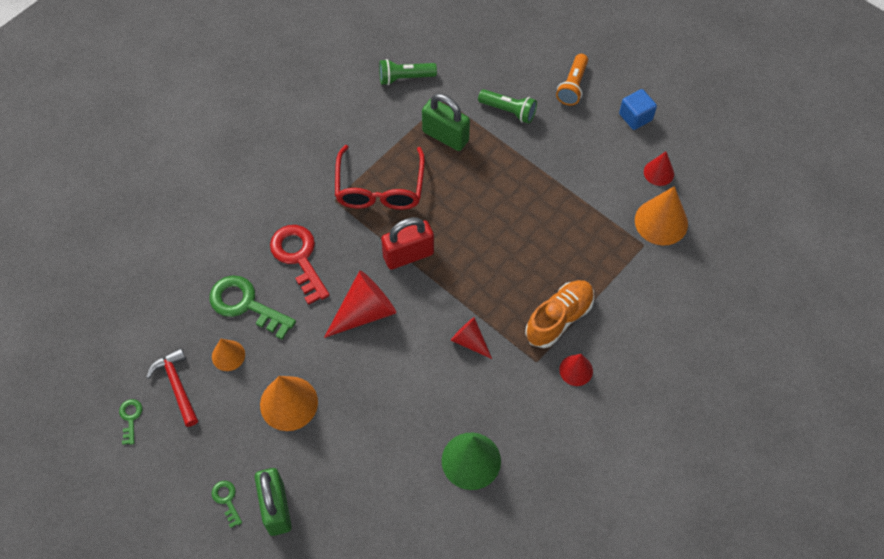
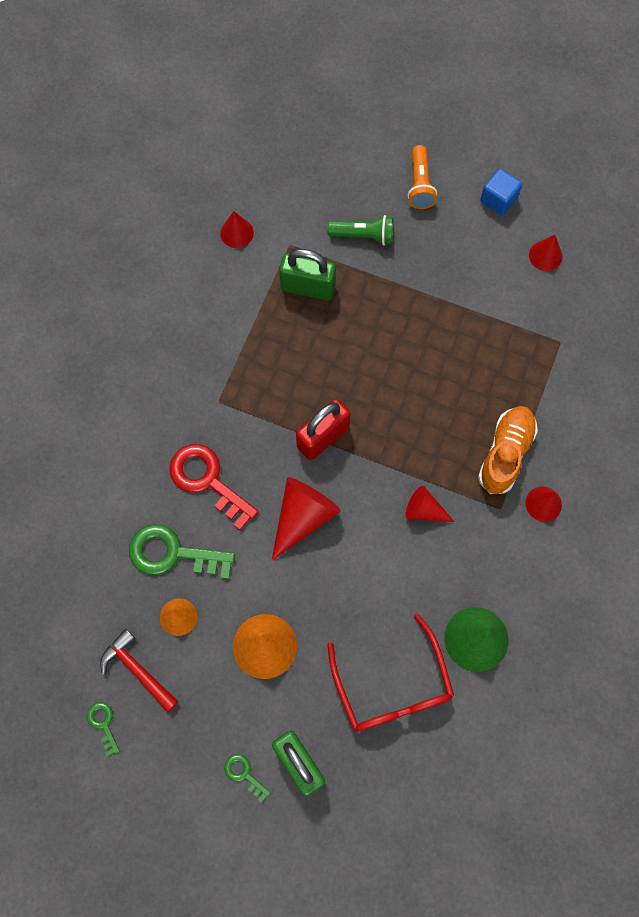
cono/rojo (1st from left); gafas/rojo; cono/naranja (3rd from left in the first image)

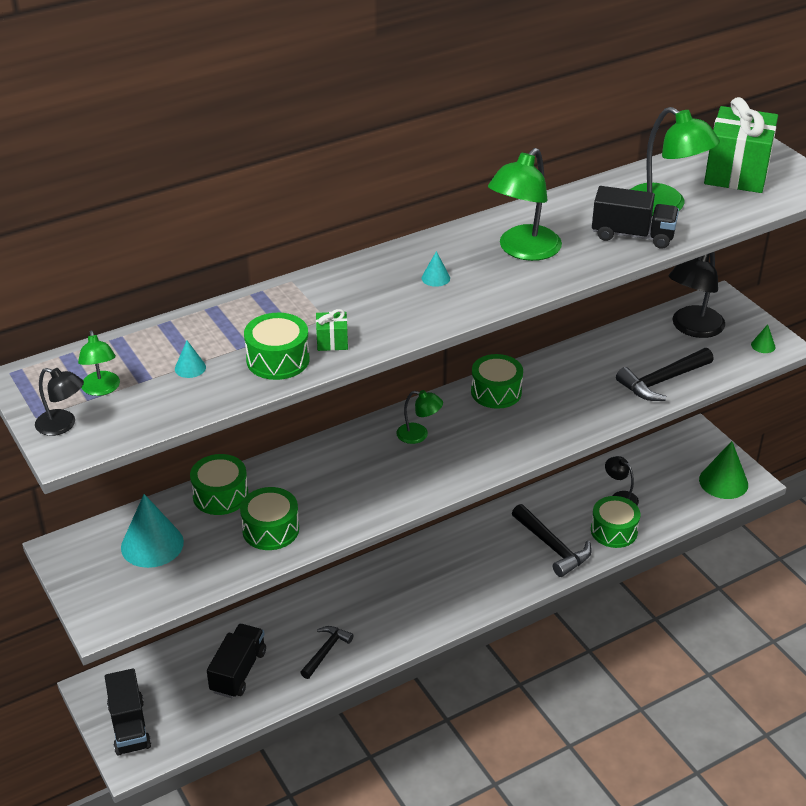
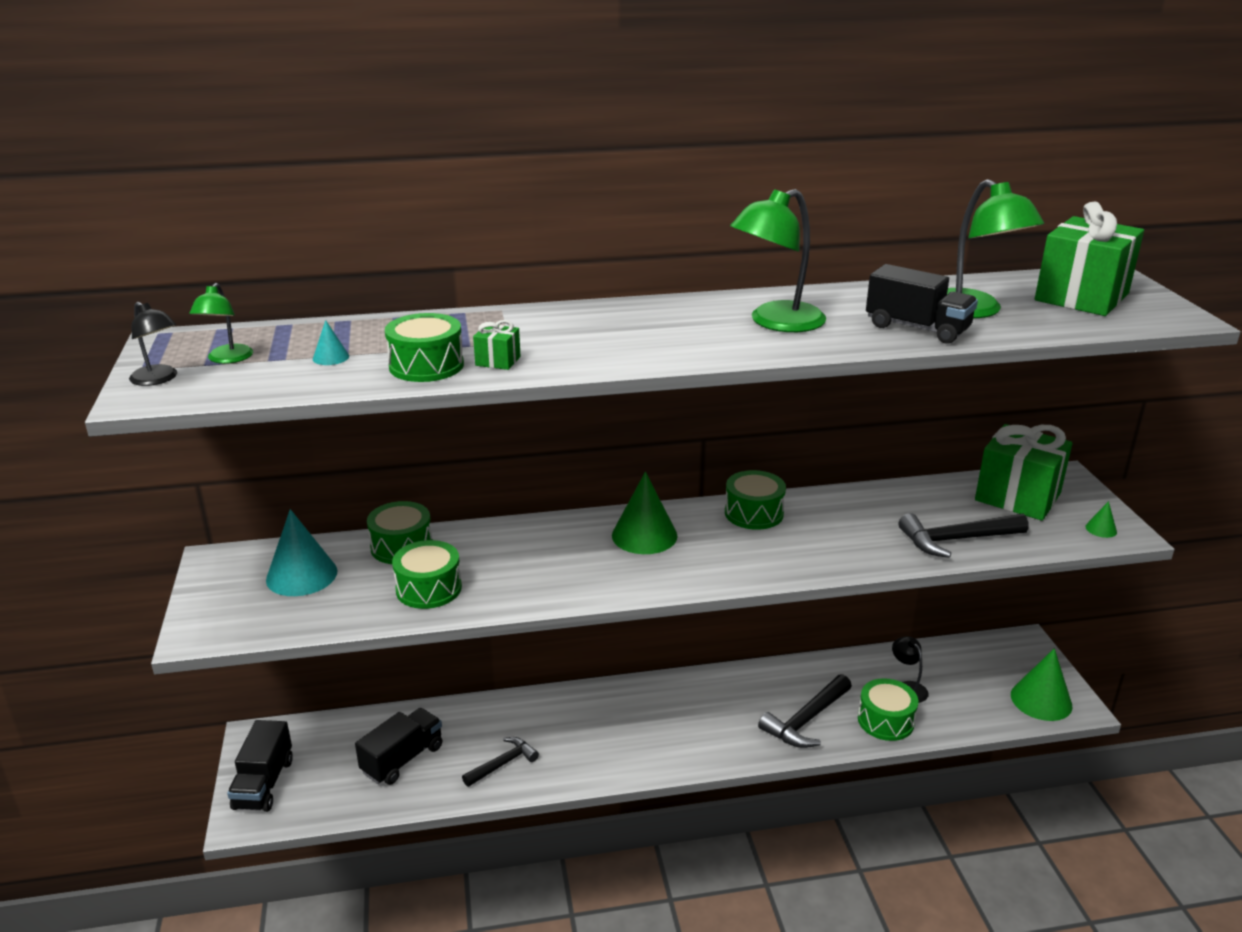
cono/verde (1st from left); martillo/negro (2nd from left); regalo/verde (2nd from left); cono/turquesa (3rd from left in the first image)

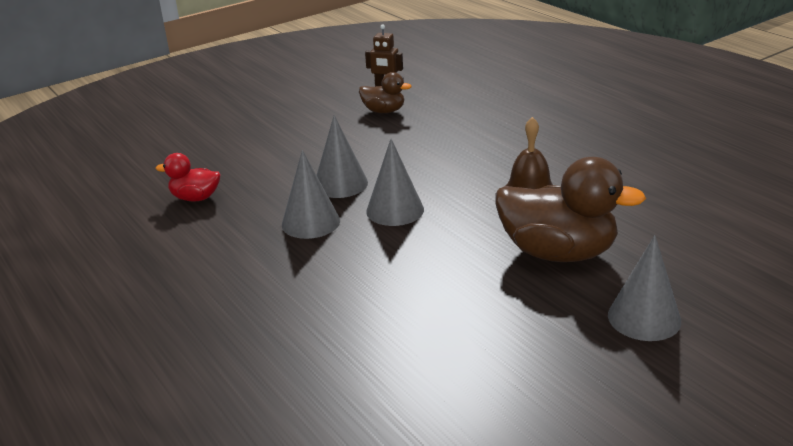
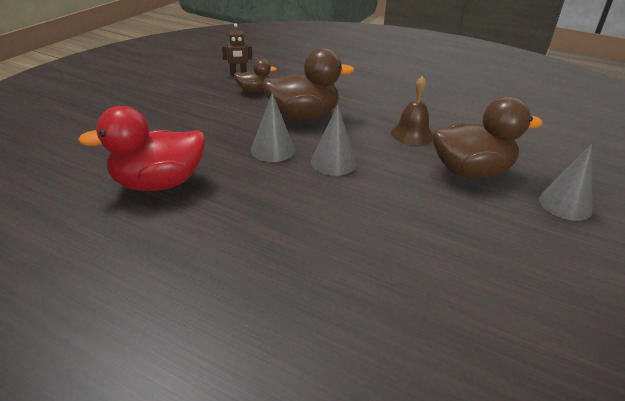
pato/rojo; pato/marrón (2nd from left); cono/gris (1st from left in the first image)

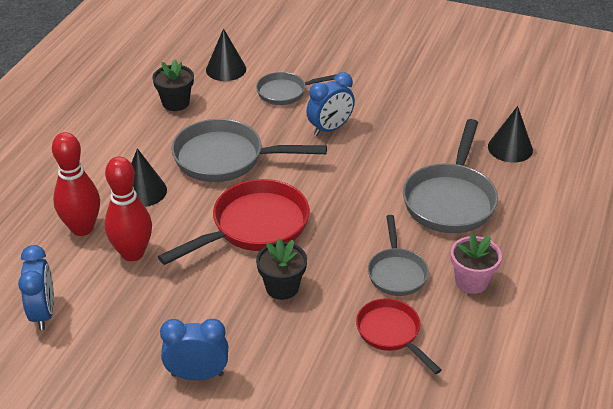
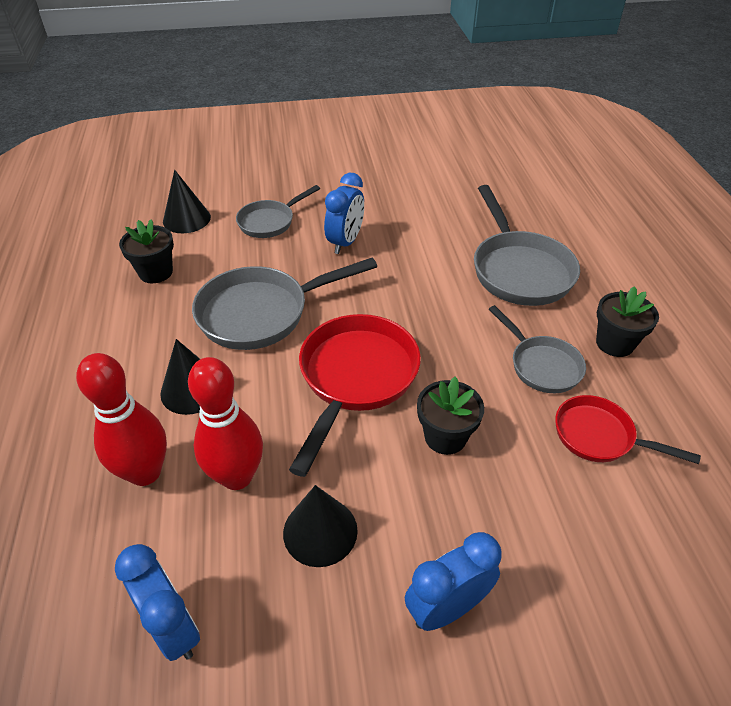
cono/negro (3rd from left); maceta/negro (3rd from left)

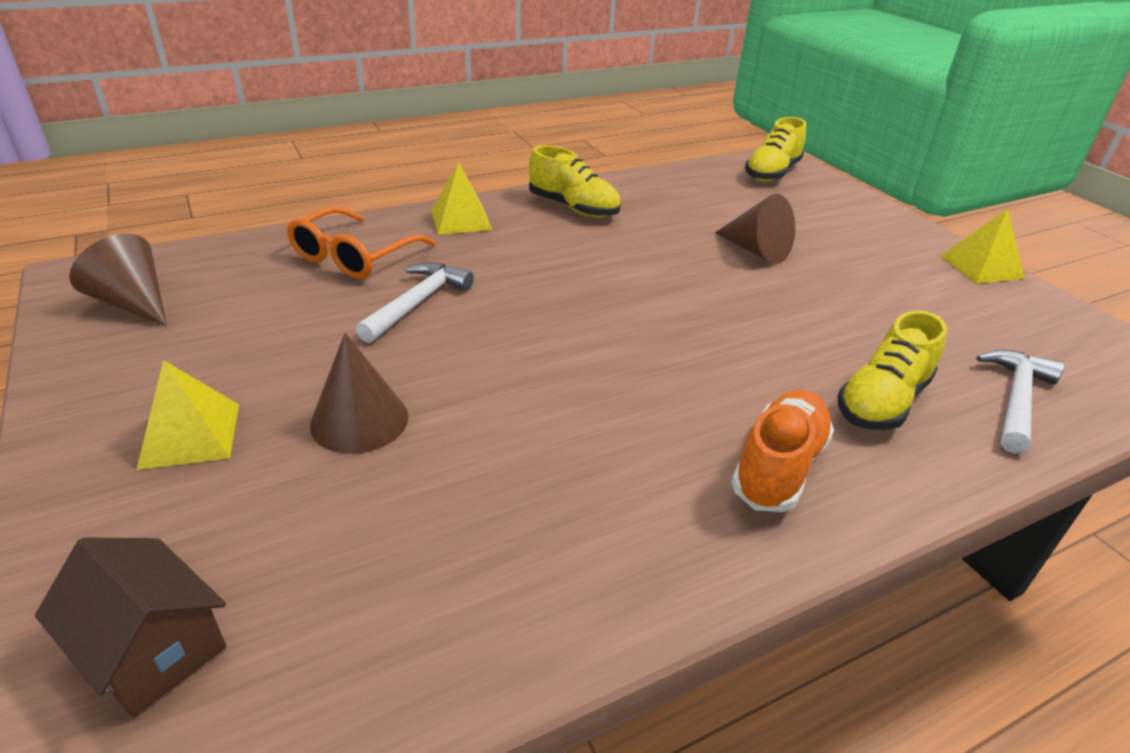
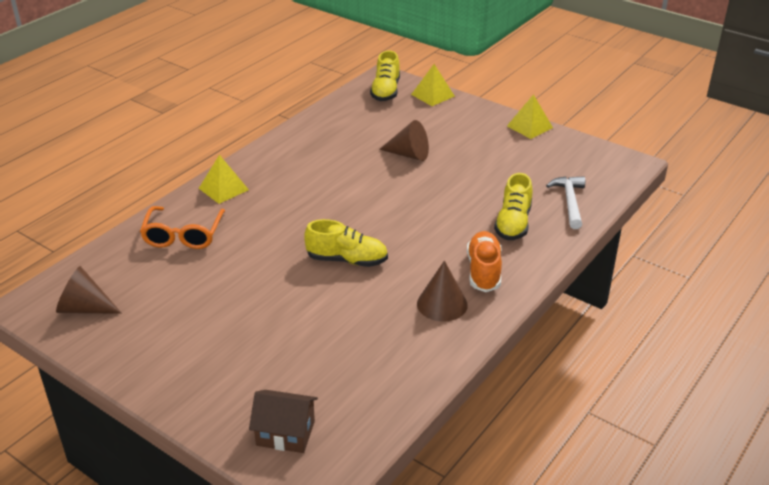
zapato/amarillo (1st from left); pirámide/amarillo (2nd from left); cono/marrón (3rd from left); martillo/blanco (1st from left in the first image)

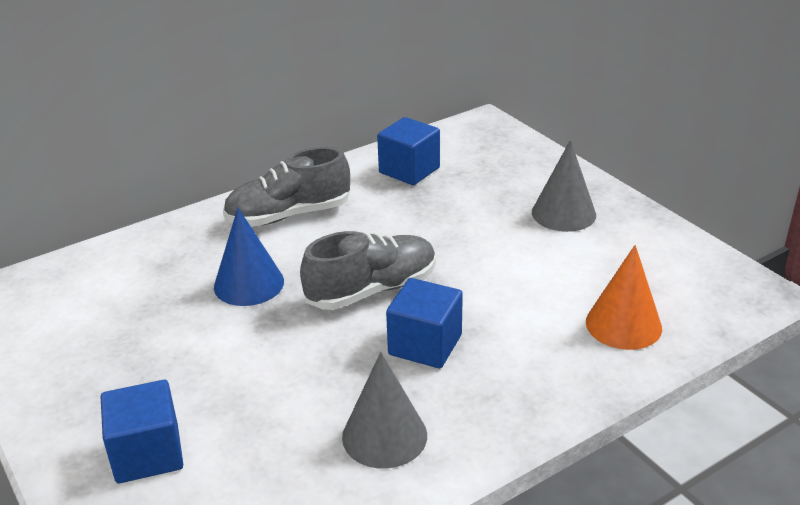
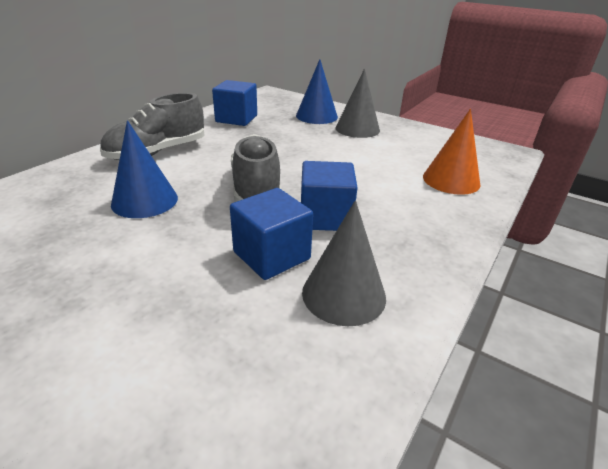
cubo/azul (2nd from left); zapato/gris (2nd from left); cono/azul (2nd from left)

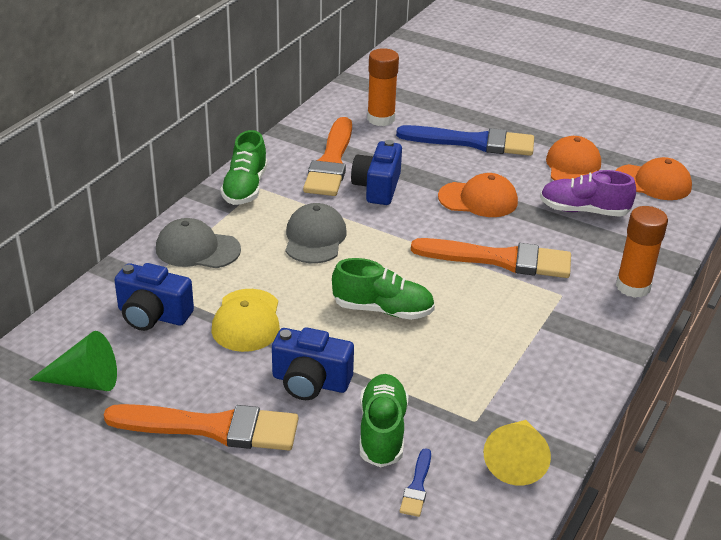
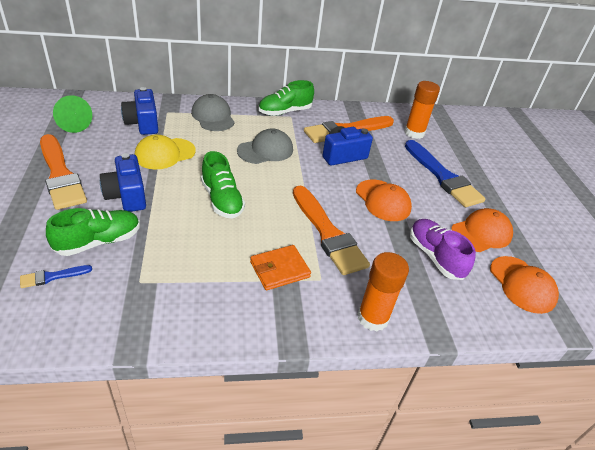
cartera/naranja; cono/amarillo

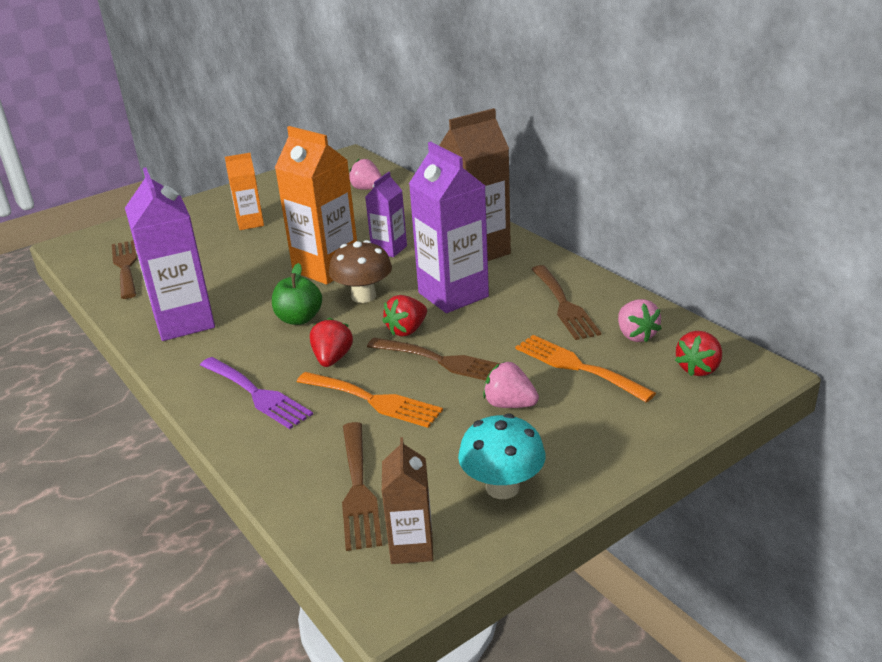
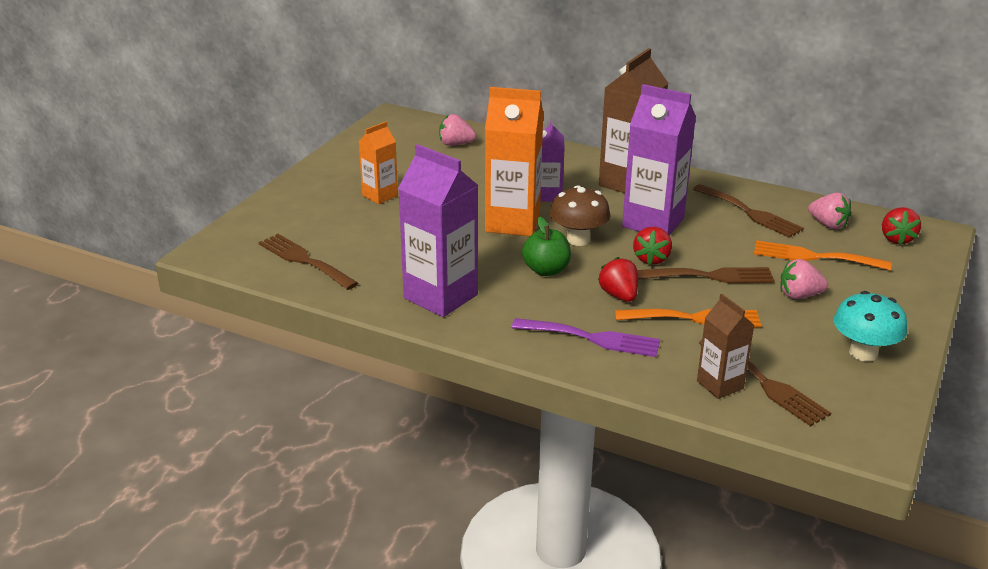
cartón de leche/marrón (2nd from left)

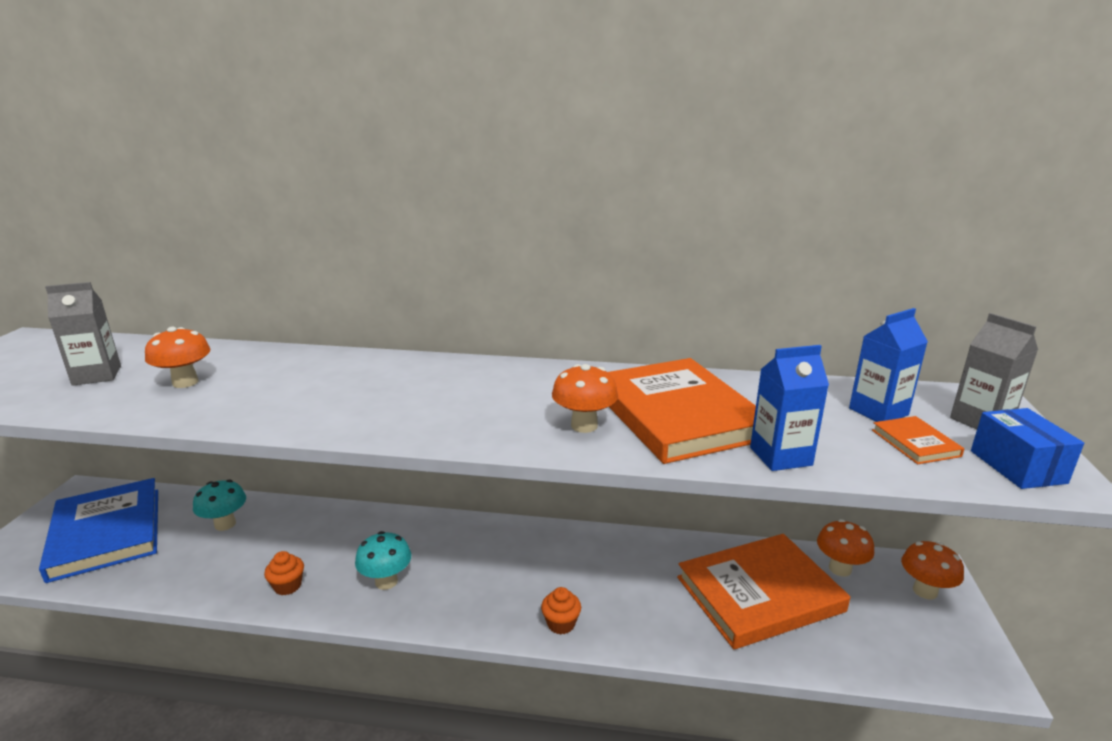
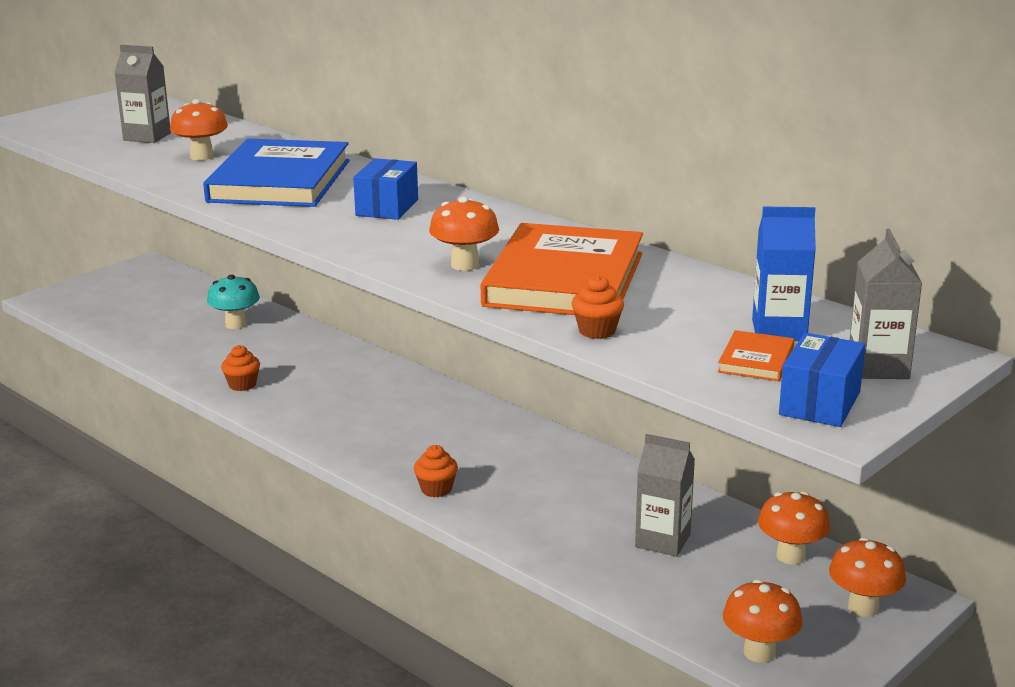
libro/azul; caja/azul (1st from left); magdalena/naranja (3rd from left); cartón de leche/gris (2nd from left); seta/naranja (3rd from left); seta/turquesa (2nd from left in the first image)

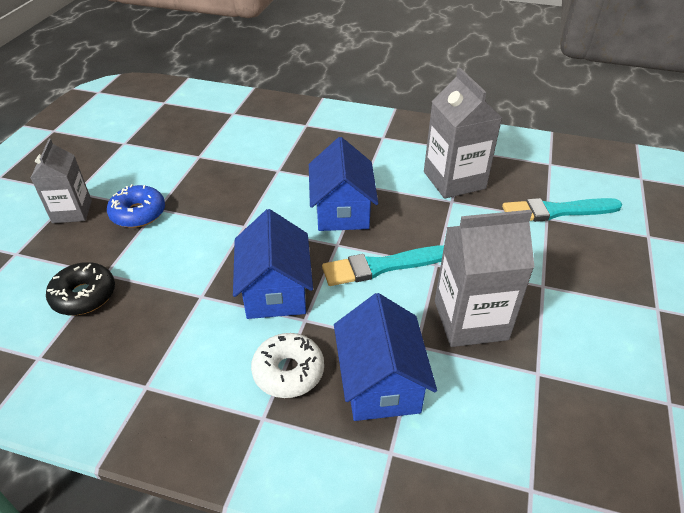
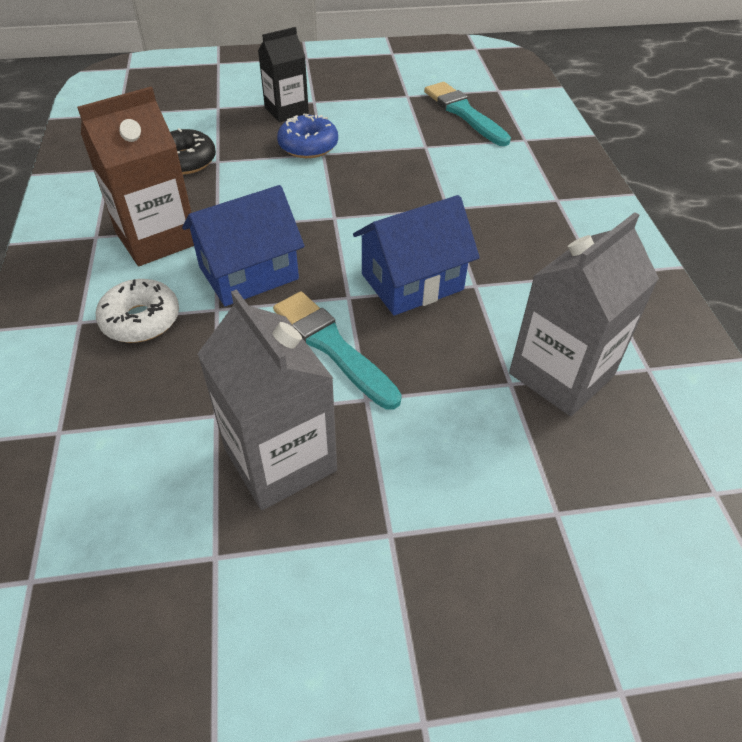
cartón de leche/marrón; cartón de leche/negro; pincel/turquesa (2nd from left); casa/azul (3rd from left in the first image)

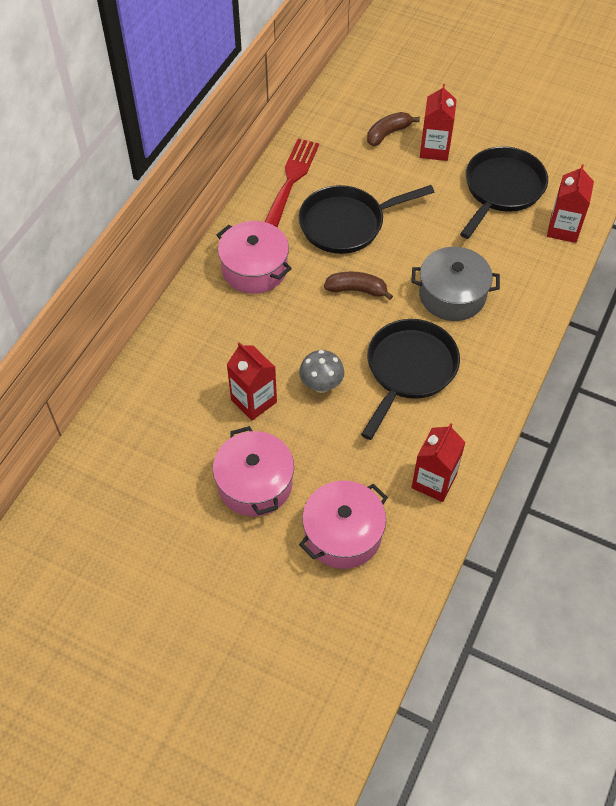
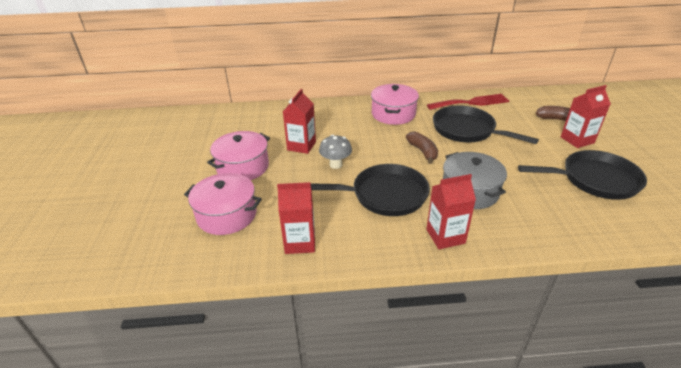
cartón de leche/rojo (3rd from left)

